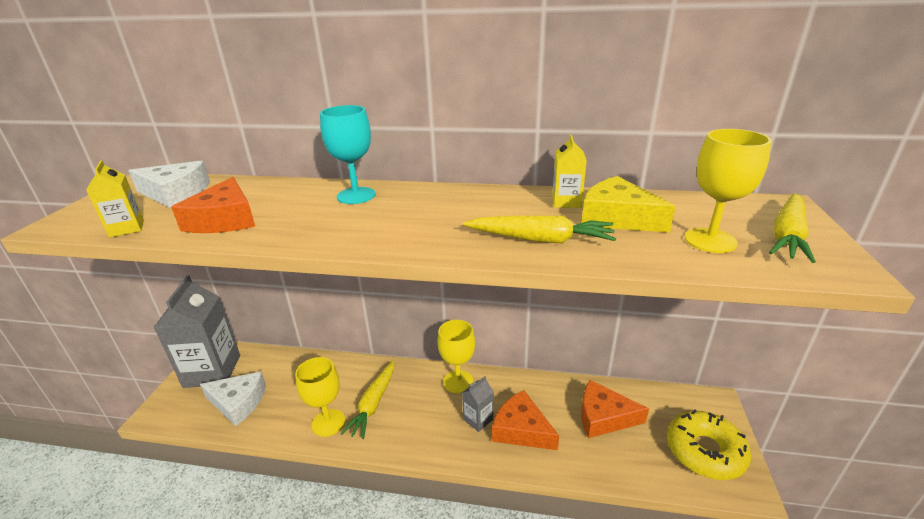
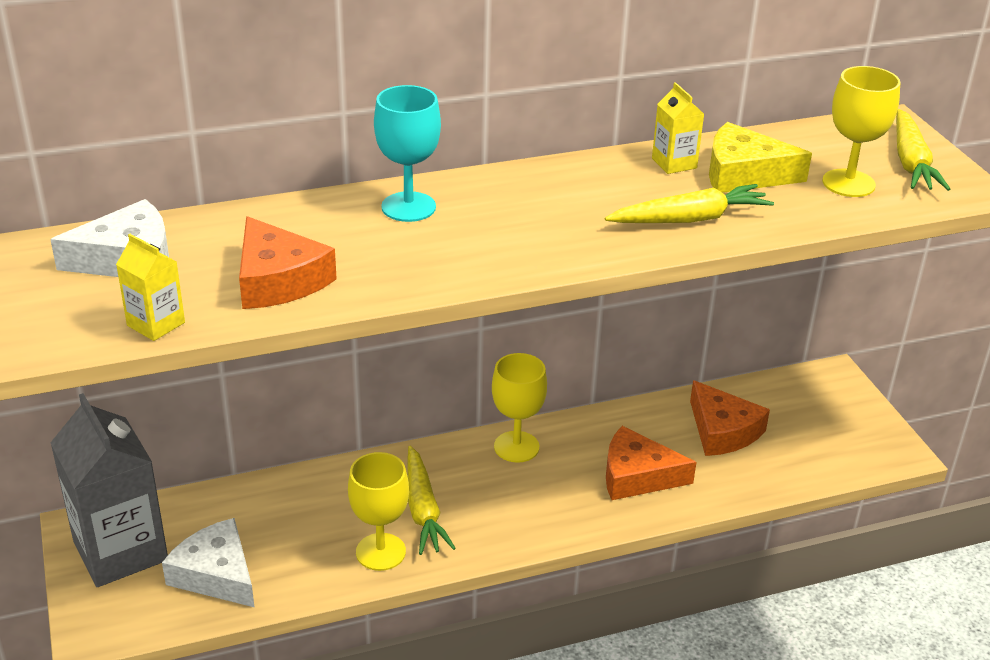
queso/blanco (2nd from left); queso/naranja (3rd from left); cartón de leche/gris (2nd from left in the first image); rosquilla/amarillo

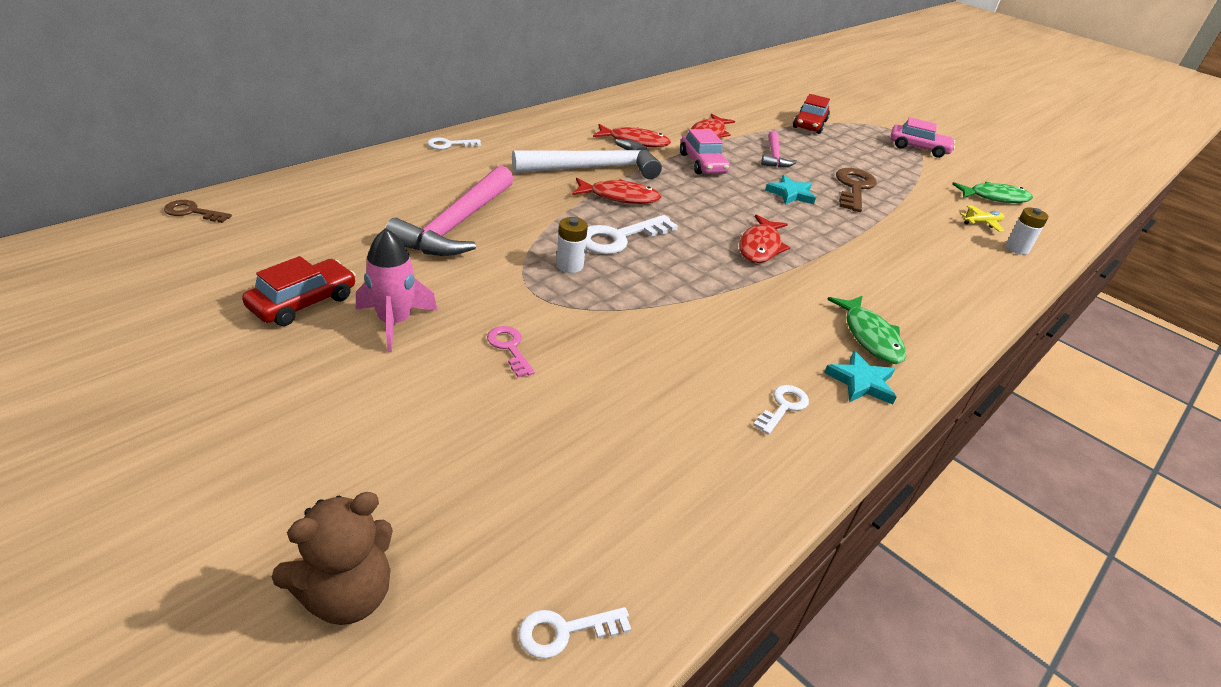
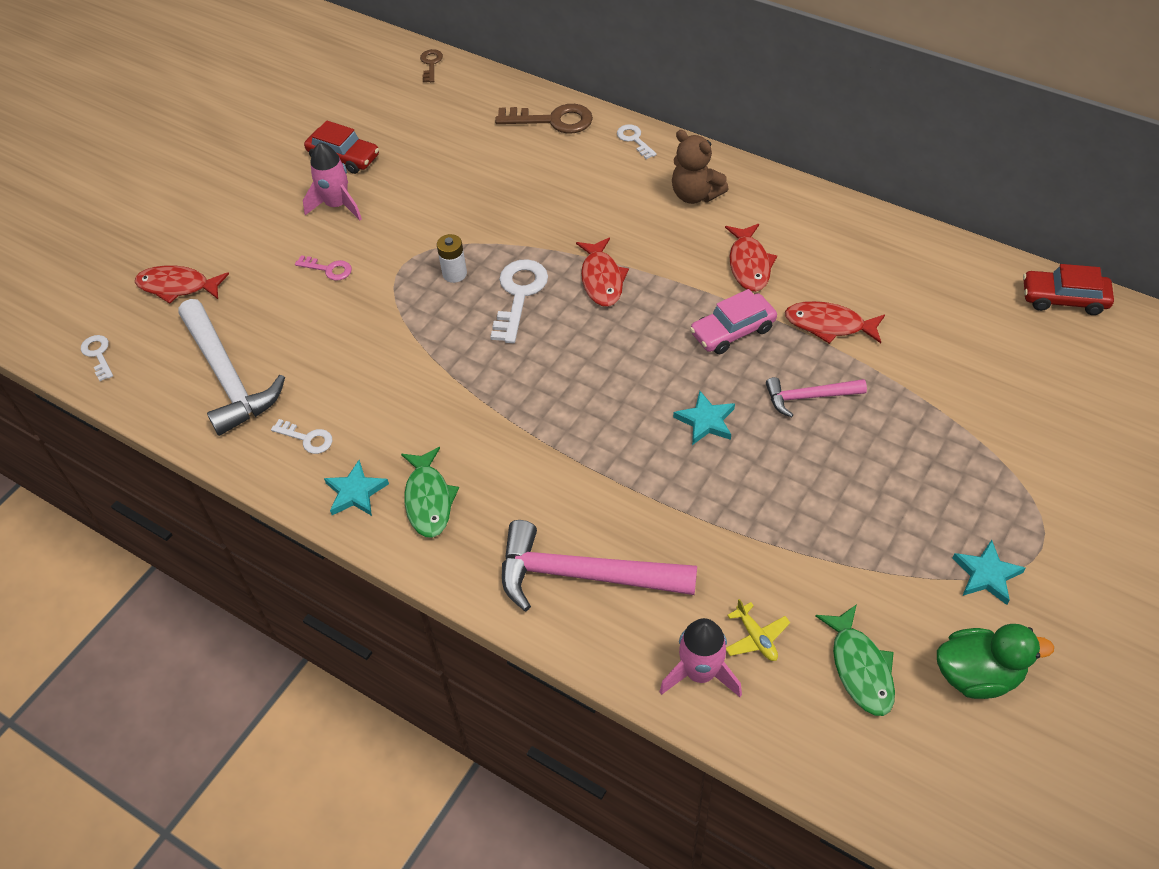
pez/rojo (1st from left); martillo/blanco; llave/rosa; pez/verde (1st from left); llave/blanco (3rd from left); llave/marrón (2nd from left); martillo/rosa (1st from left); cohete/rosa (2nd from left); osito/marrón; pato/verde; estrella/turquesa (3rd from left); coche/rojo (2nd from left)

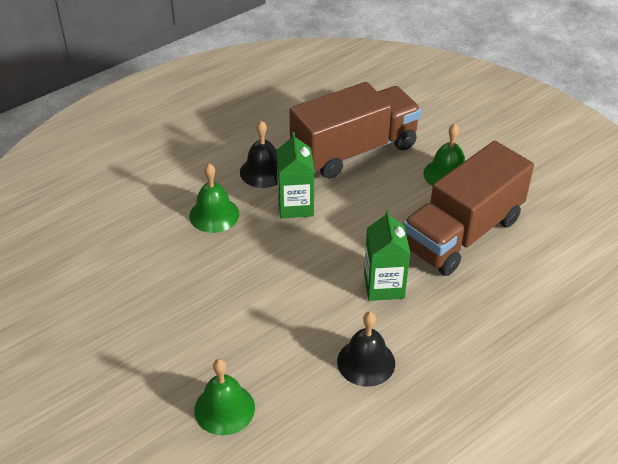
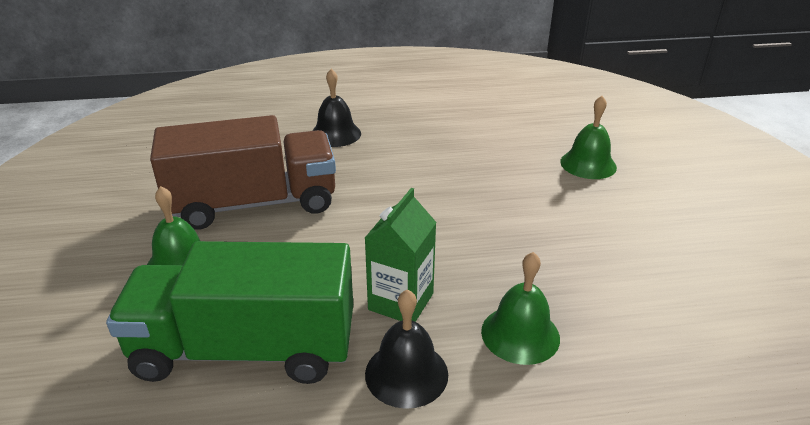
camión/verde; campana/negro (1st from left); cartón de leche/verde (2nd from left in the first image)

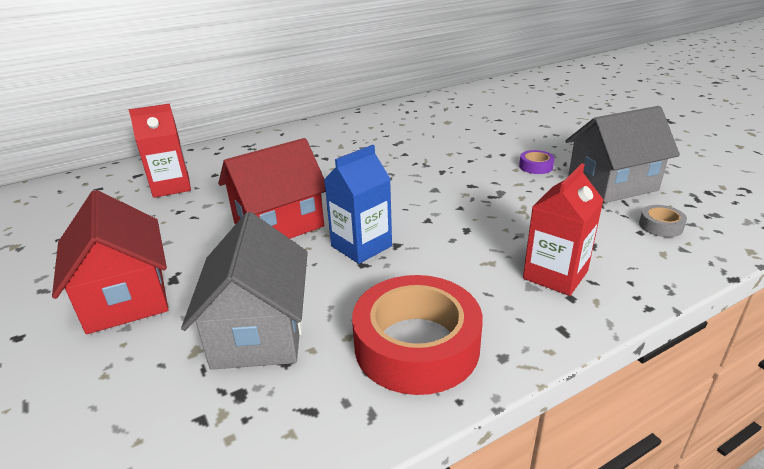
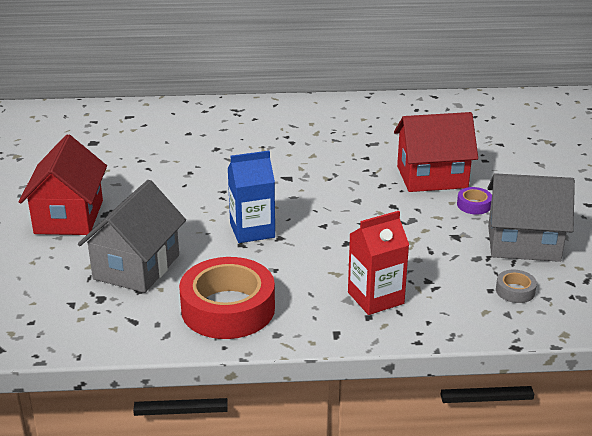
casa/rojo (2nd from left); cartón de leche/rojo (1st from left in the first image)

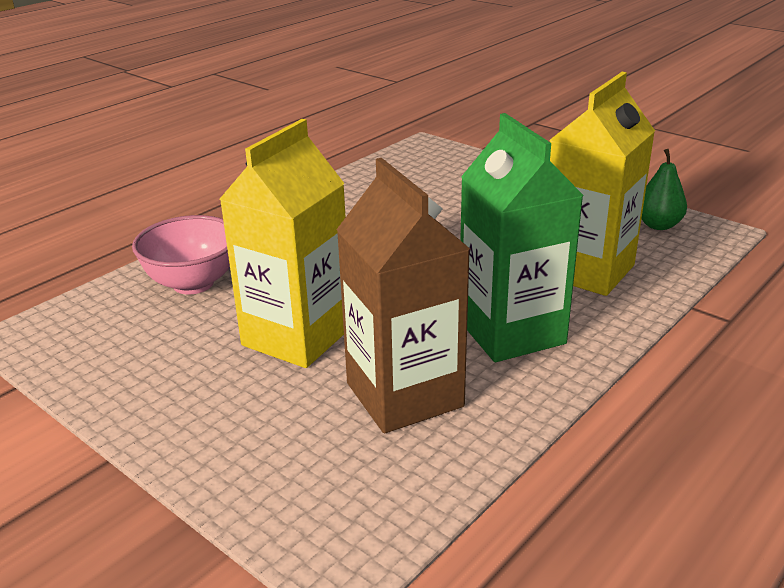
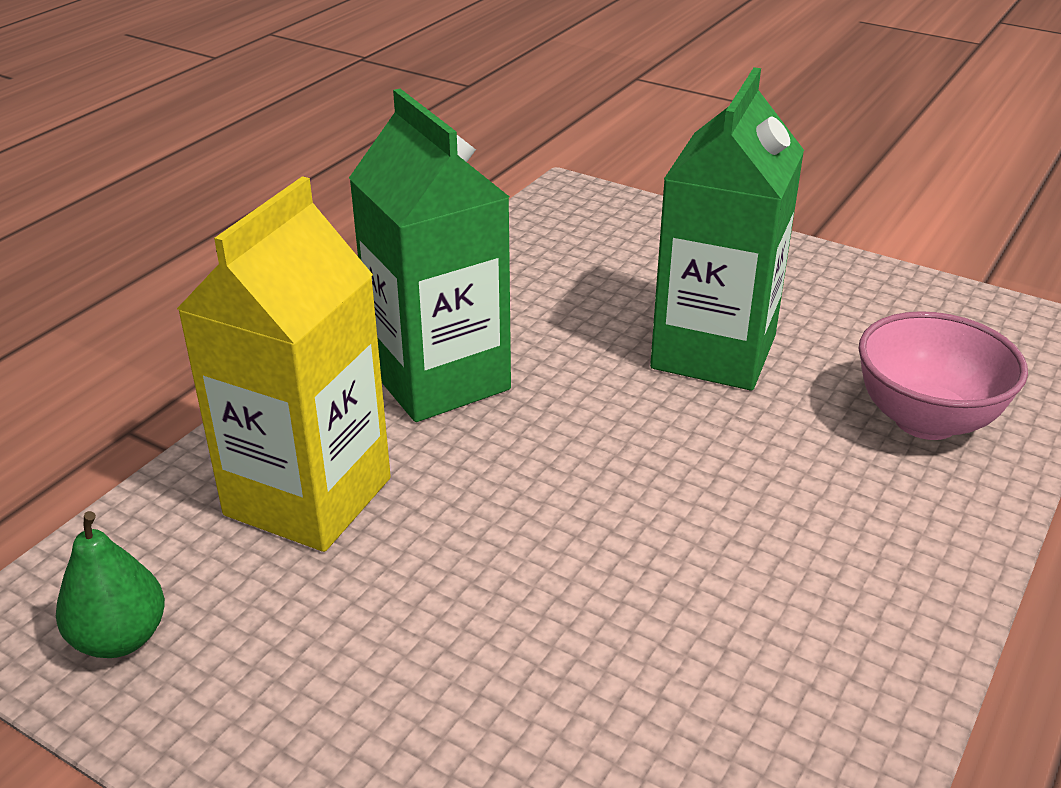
cartón de leche/verde (2nd from left); cartón de leche/marrón

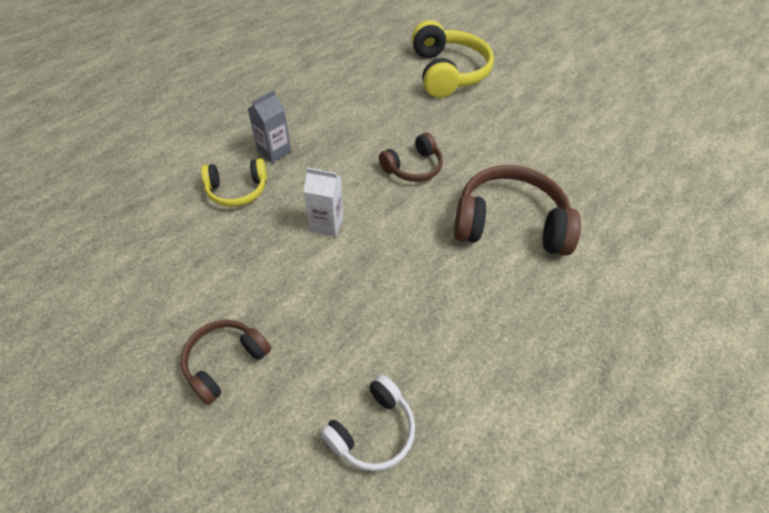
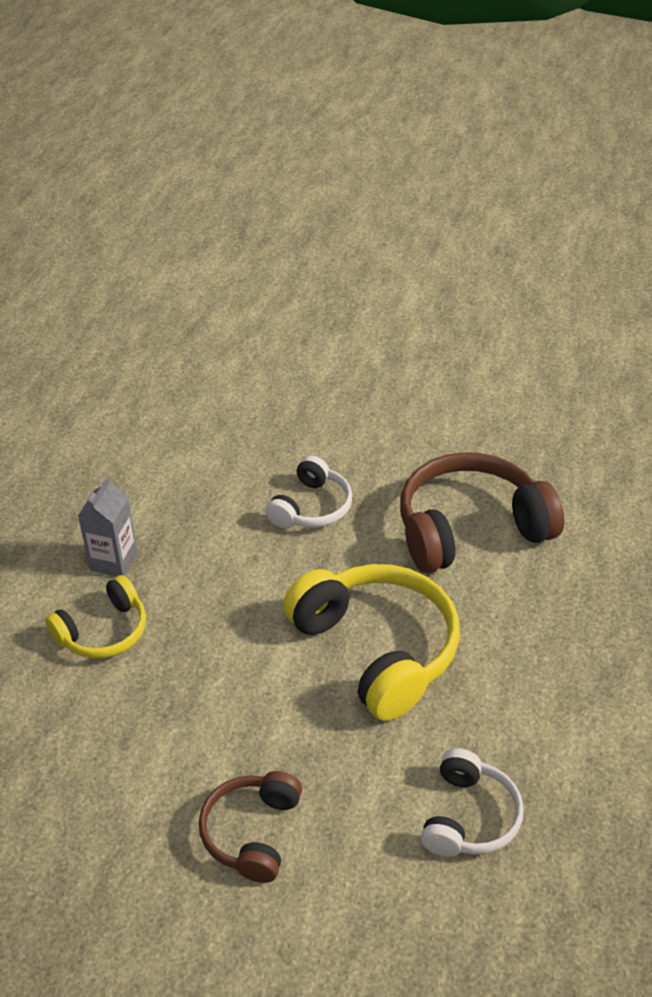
auriculares/blanco (1st from left); auriculares/amarillo (2nd from left); cartón de leche/blanco

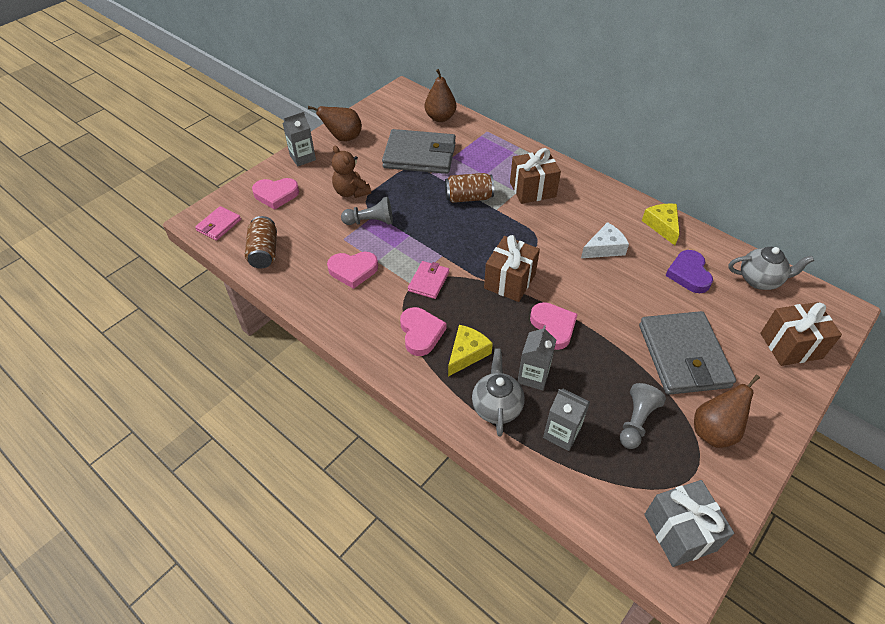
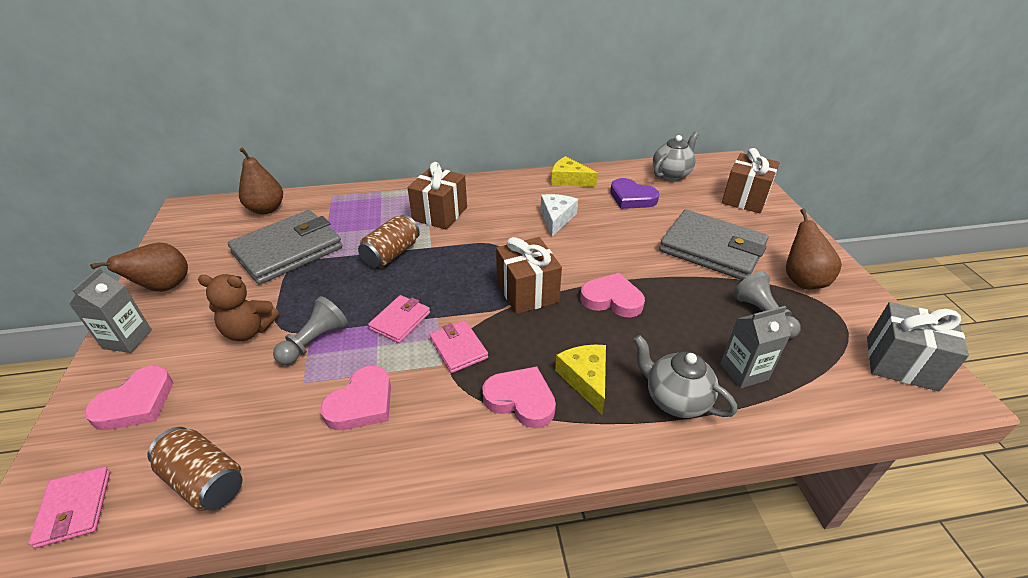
cartera/rosa (2nd from left); cartón de leche/gris (2nd from left in the first image)

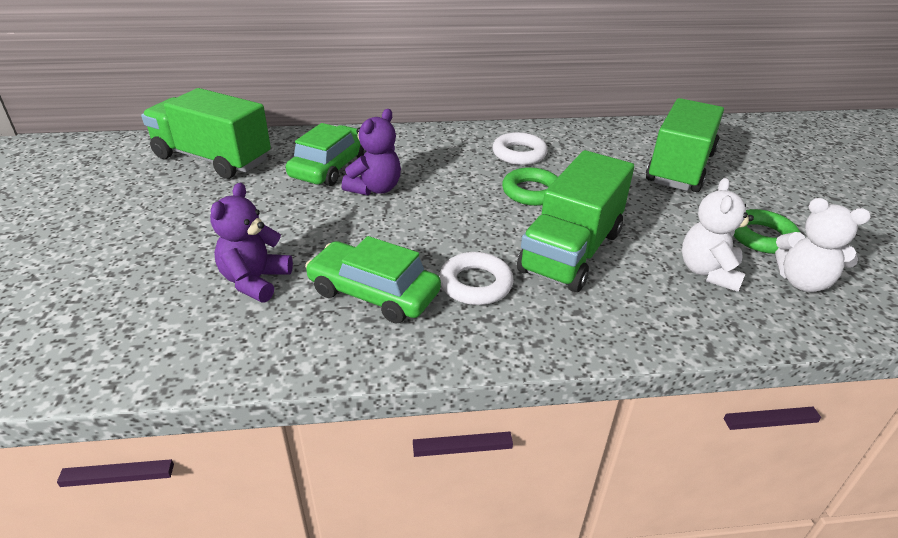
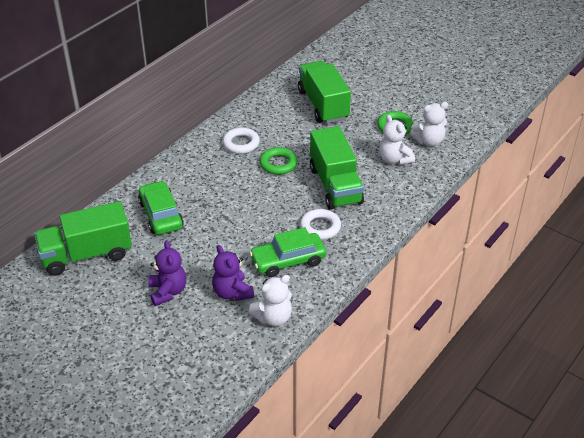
osito/morado (1st from left); osito/blanco (1st from left)

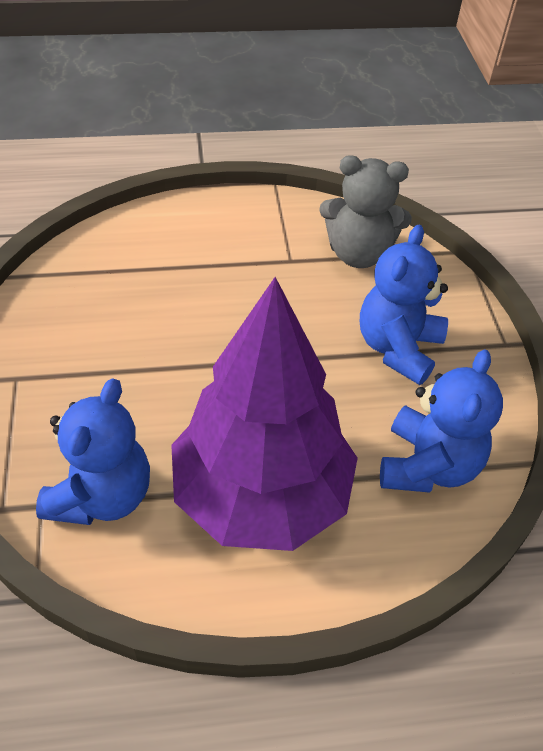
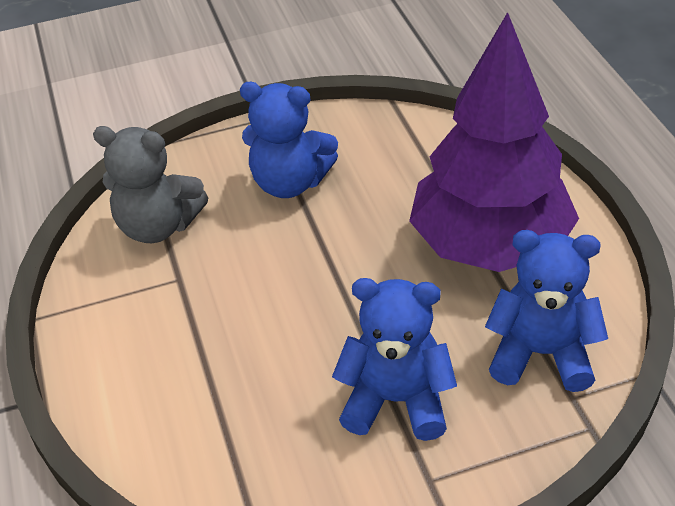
osito/gris; osito/azul (2nd from left)

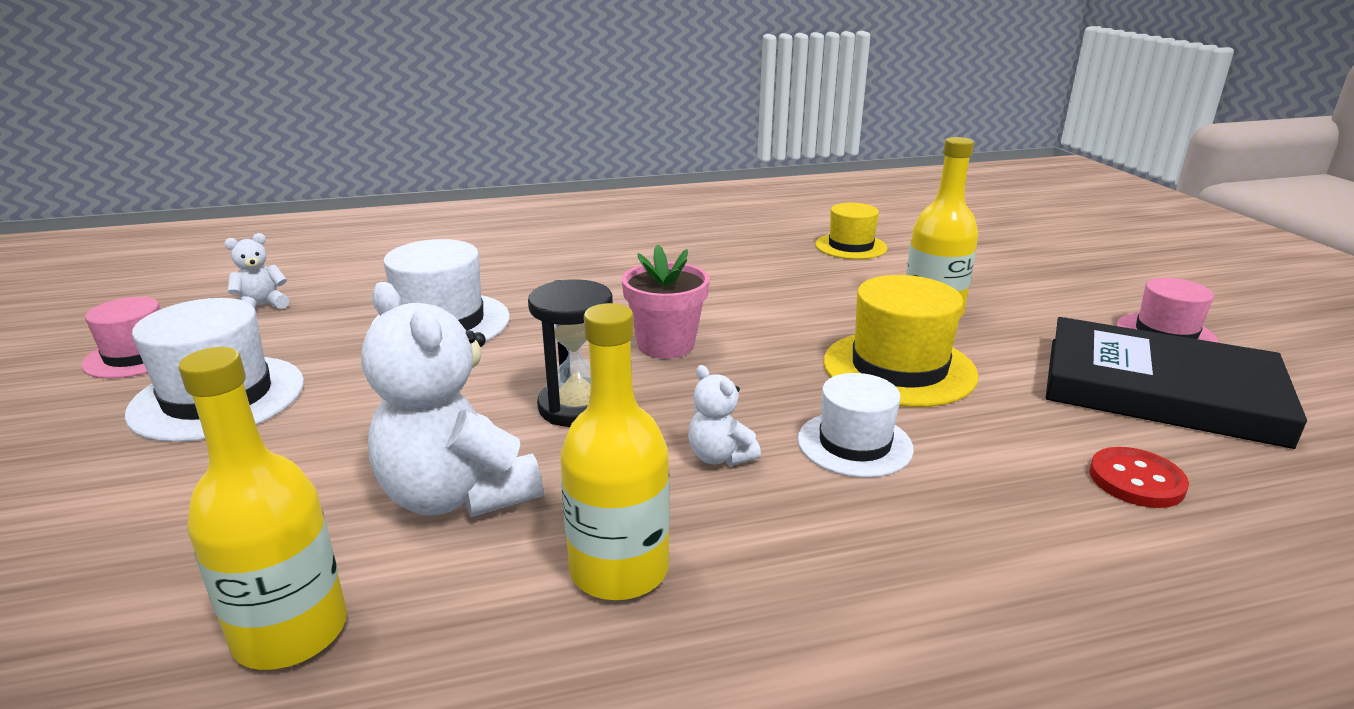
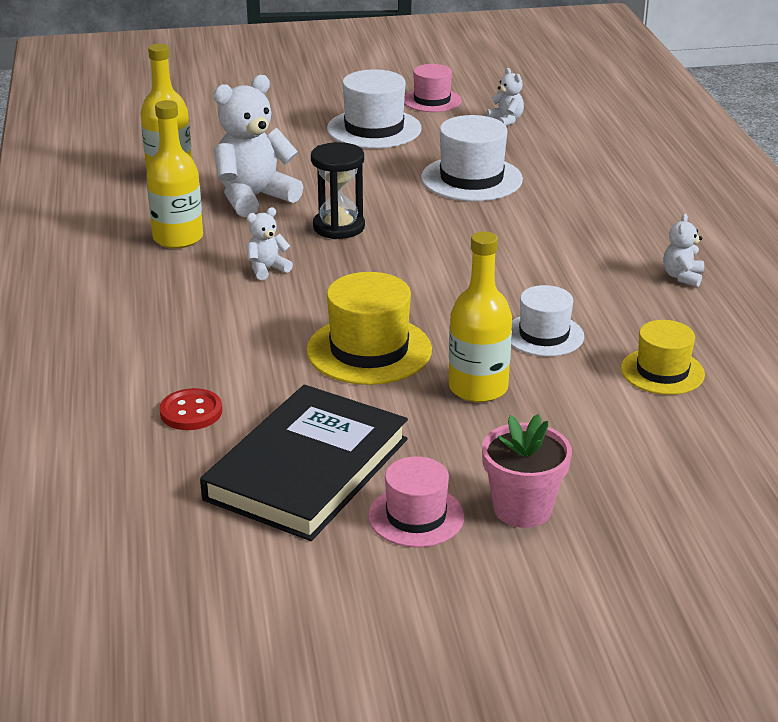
maceta/rosa; sombrero/blanco (3rd from left); osito/blanco (4th from left)

